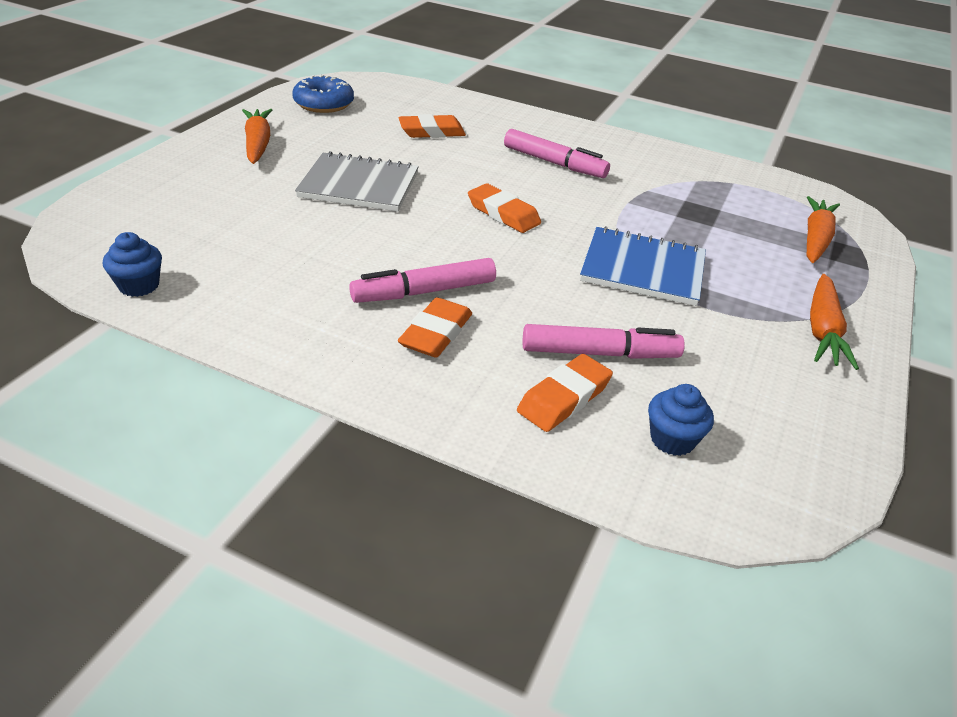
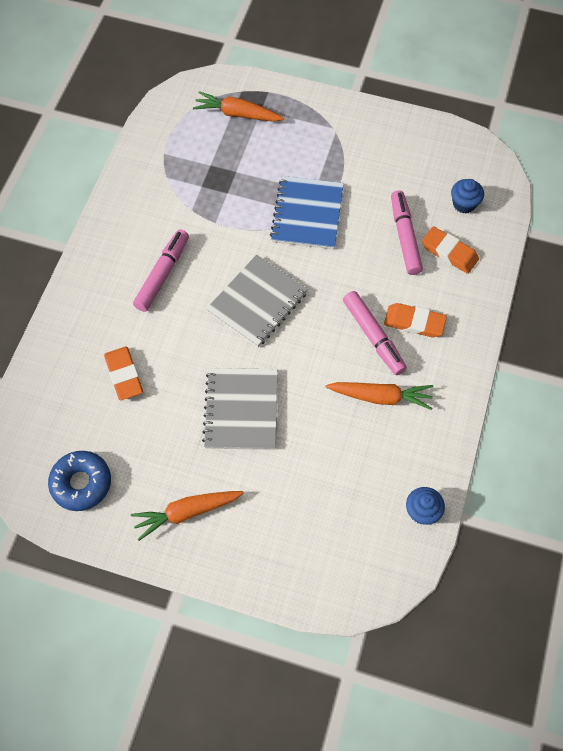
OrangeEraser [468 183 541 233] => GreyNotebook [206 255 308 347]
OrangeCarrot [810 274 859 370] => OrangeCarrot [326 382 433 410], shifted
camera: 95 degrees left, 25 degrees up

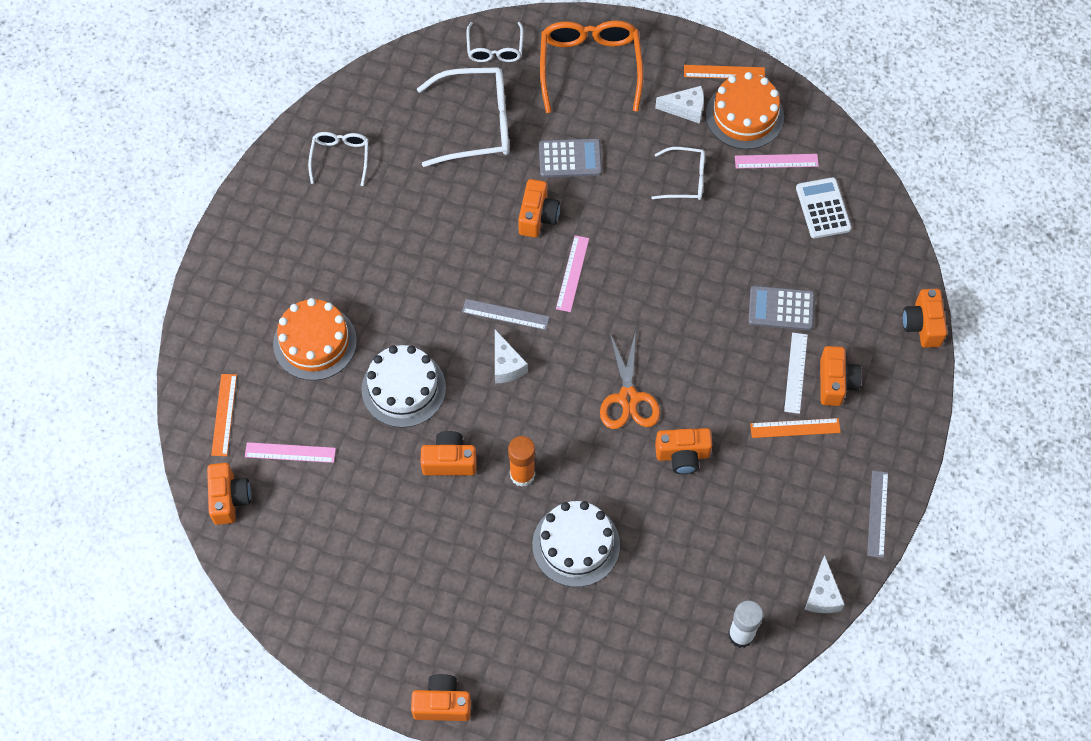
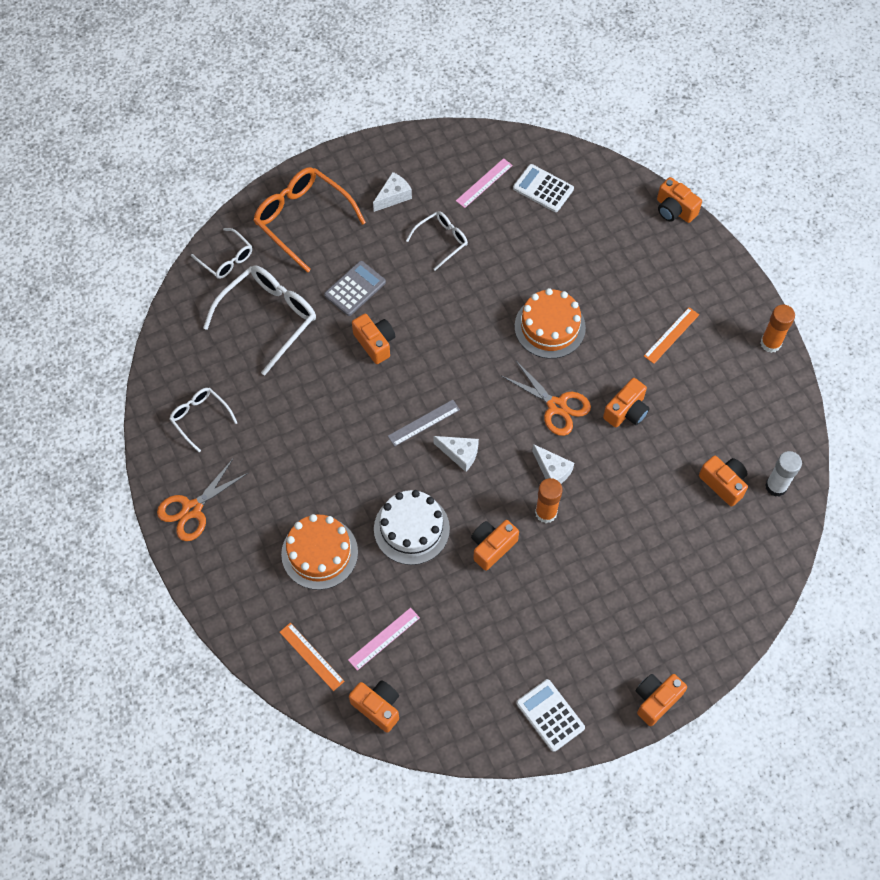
nothing => OrangeScissors [157 459 248 541]
OrangeCake [706 72 784 149] => OrangeCake [515 288 586 359], shifted
nothing => WhiteCalculator [516 679 585 752]
WhiteCheese [804 555 845 613] => WhiteCheese [532 444 574 484], shifted
OrangeCamera [820 346 862 406] => OrangeCamera [699 456 748 507], shifted
GreyRuler [867 471 888 558] => OrangeGlueStick [760 304 795 353]
WhiteCake [532 501 620 587] => nothing
PinkRuler [556 235 589 312] => nothing
OrangeRuler [684 65 765 79] => nothing
GreyCalculator [748 286 815 331] => nothing
WhiteRuler [784 333 808 414] => nothing
camera: 45 degrees left, 0 degrees up

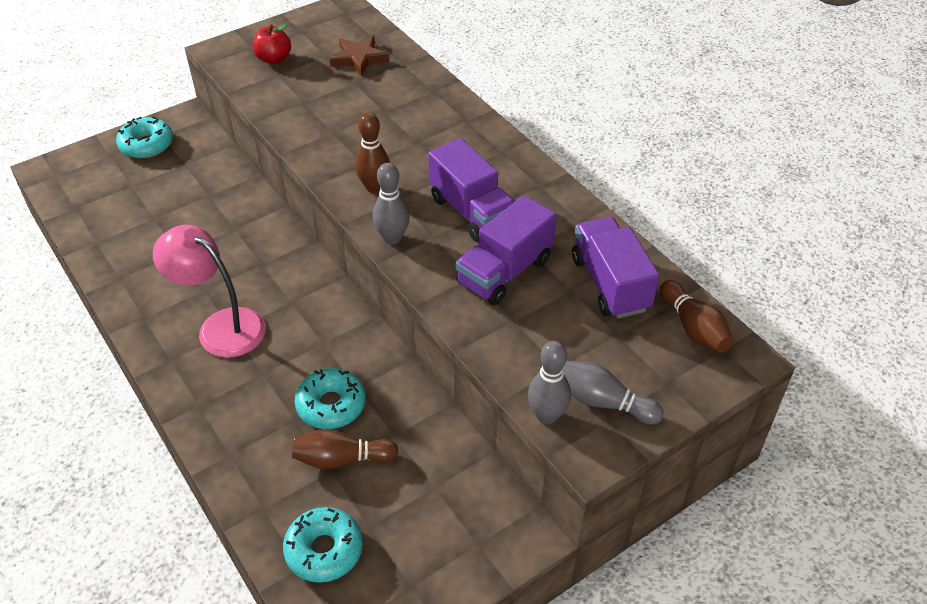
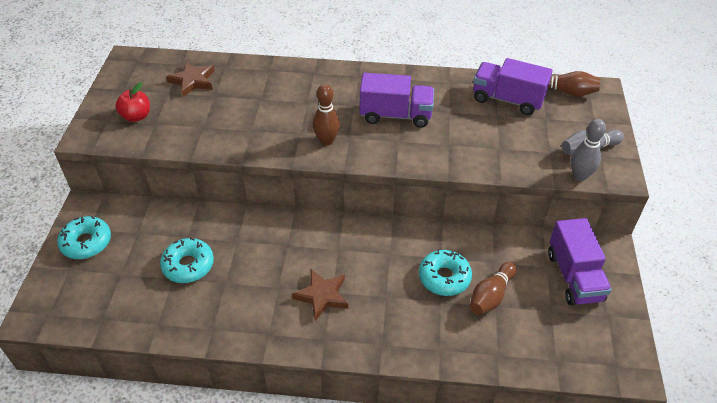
TurquoiseDonut [283 507 363 583] => TurquoiseDonut [160 238 214 283], shifted
PinkLamp [153 225 266 358] => BrownStar [292 269 348 321]
PurpleTruck [456 195 556 305] => PurpleTruck [548 218 612 305], shifted
GreyBowlingPin [373 163 410 244] => nothing
camera: 50 degrees left, 0 degrees up

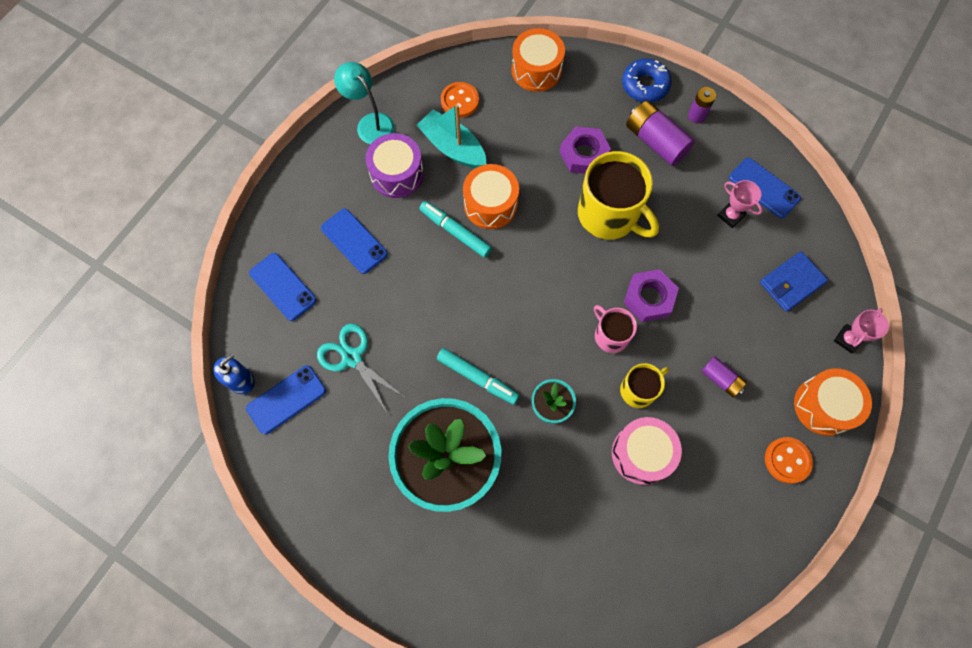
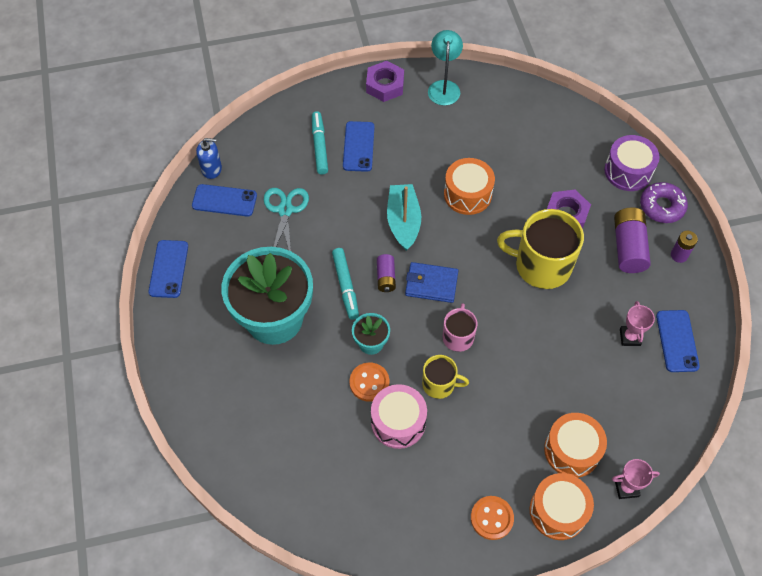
BluePhone [249 253 317 321] => BluePhone [148 240 188 298], shifted
TurquoiseMarker [419 201 492 258] => TurquoiseMarker [312 111 328 174], shifted
OrangeButton [441 82 479 118] => OrangeButton [349 362 389 402], shifted
PurpleNut [624 269 679 322] => PurpleNut [366 61 404 102], shifted
PurpleBattery [701 356 747 397] => PurpleBattery [377 254 396 292], shifted
TurquoiseBoat [417 104 486 168] => TurquoiseBoat [387 184 421 251], shifted
BlueWallet [760 251 828 312] => BlueWallet [405 262 458 303], shifted
YellowMug [578 151 659 240] => YellowMug [497 209 584 289], 105 degrees clockwise
OrangeDrum [512 28 565 92] => OrangeDrum [544 413 607 478], shifted
PurpleDrum [365 133 424 198] => PurpleDrum [604 135 659 191], shifted
BlueDonut [622 59 672 102] => PurpleDonut [640 182 688 223]
camera: 45 degrees right, 10 degrees down

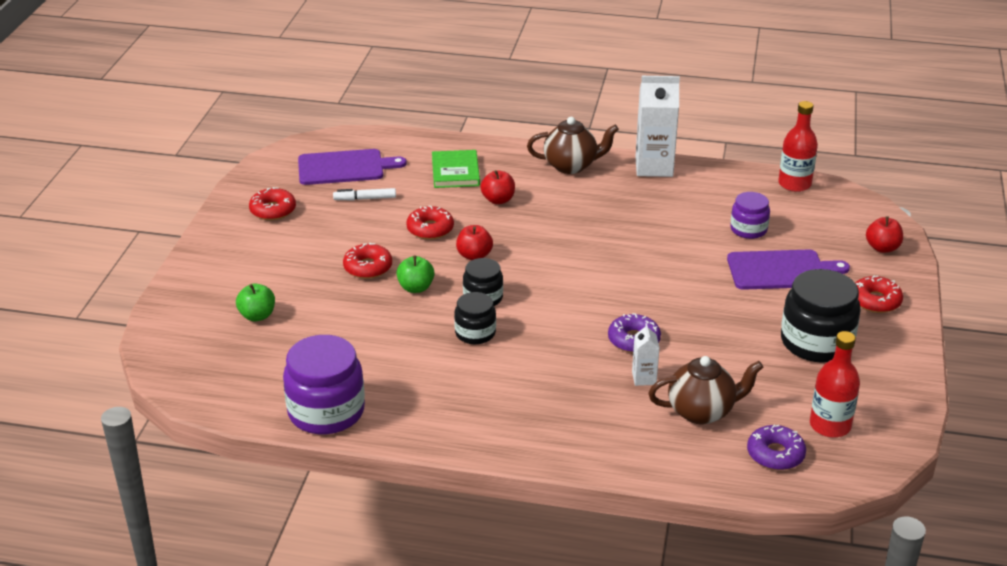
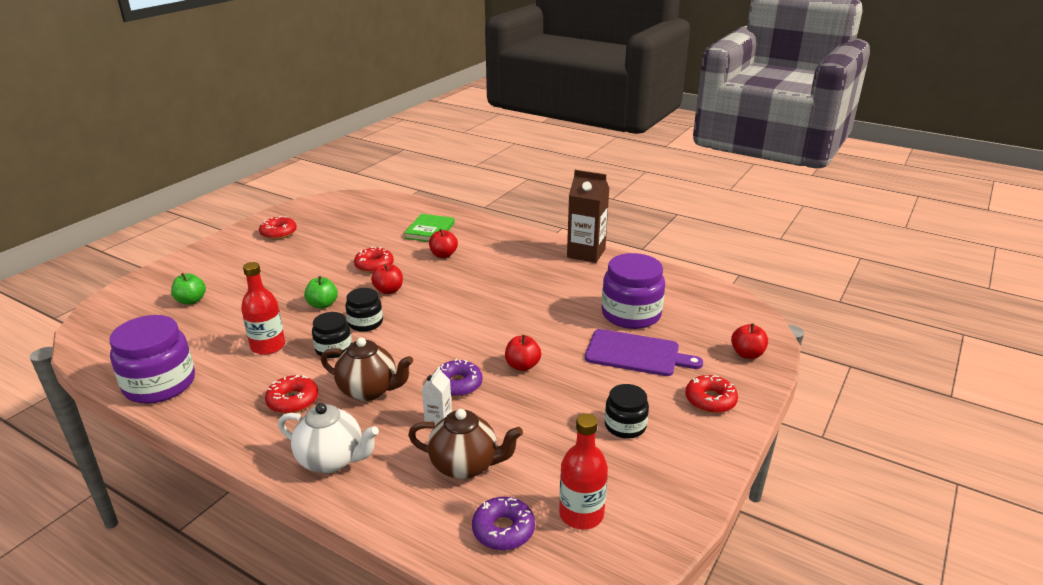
RedBottle [778 101 818 192] => RedBottle [241 262 285 355], shifted
RedDonut [343 242 392 279] => RedDonut [265 375 318 414], shifted
nothing => WhiteTeapot [278 403 379 473]
BrownTeapot [527 117 619 174] => BrownTeapot [321 337 413 401], shifted
nothing => RedApple [505 335 541 371]
WhiteCarton [635 76 680 177] => BrownCarton [567 170 610 263]
PurpleJar [730 192 770 239] => PurpleJar [602 253 665 329], x1.75
BlackJar [781 269 861 363] => BlackJar [605 384 649 439], x0.57
PurpleCuttingBoard [298 149 407 185] => nothing
WhiteMarker [333 188 396 200] => nothing
camera: 20 degrees right, 5 degrees down

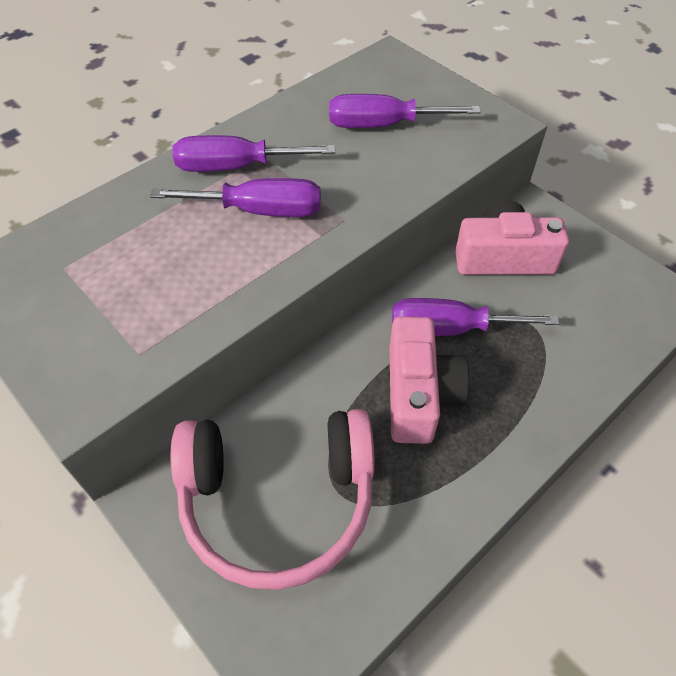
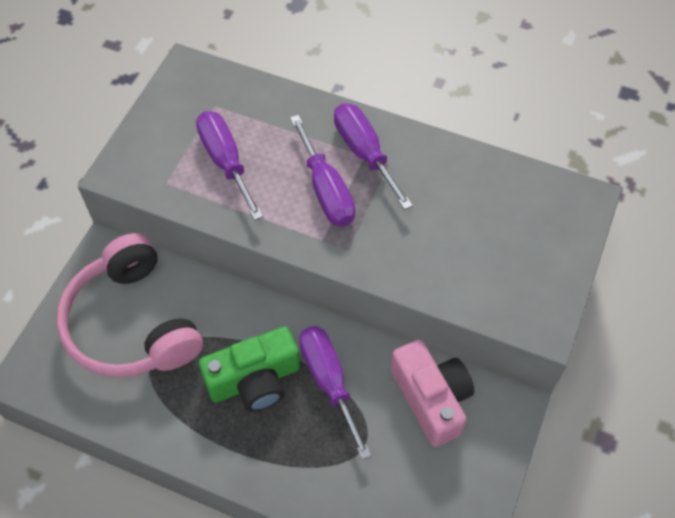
PurpleScrewdriver [329 94 481 128] => PurpleScrewdriver [196 111 263 220], shifted
PinkCamera [390 317 469 444] => GreenCamera [199 327 300 412]
camera: 65 degrees right, 5 degrees up

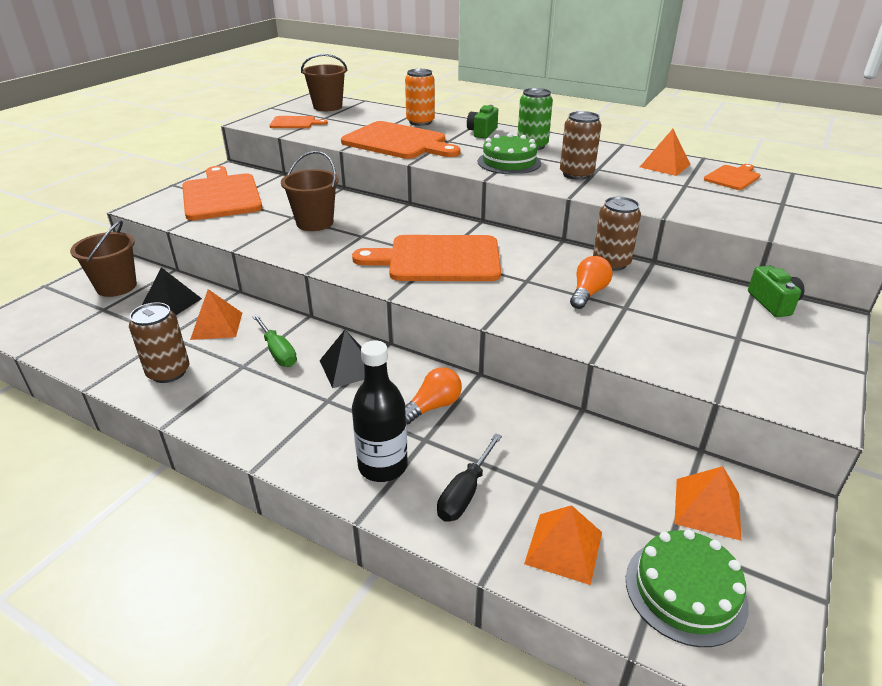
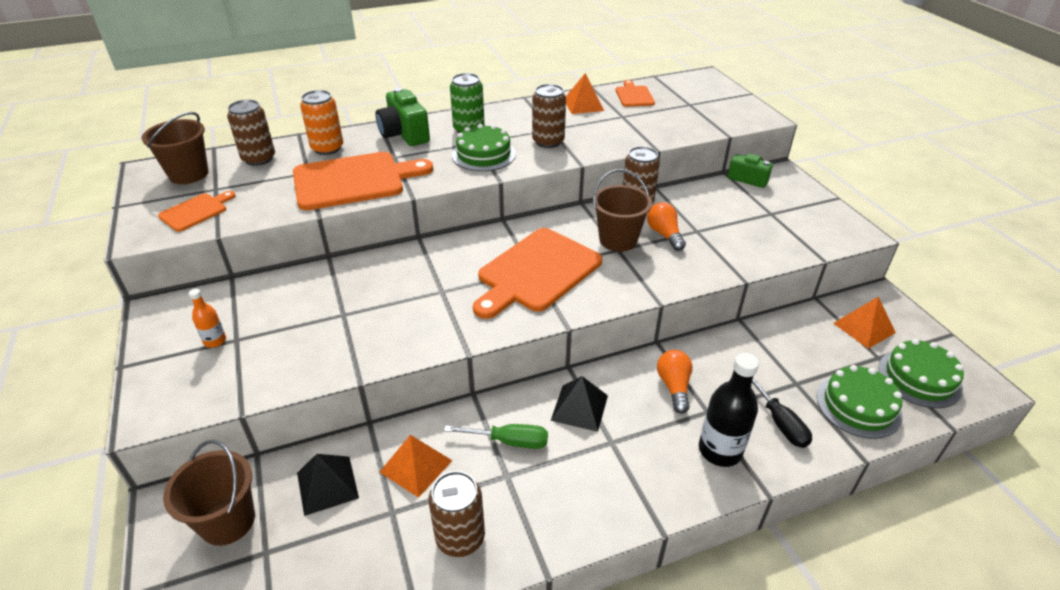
OrangeCuttingBoard [182 166 262 220] => OrangeBottle [189 288 226 348]
nothing => BrownCan [227 99 275 166]
GreenCamera [467 105 498 138] => GreenCamera [376 88 430 146], x1.51
BrownBucket [281 151 339 231] => BrownBucket [593 169 652 252], shifted
OrangePyramid [524 505 602 585] => GreenCake [817 365 903 439]
camera: 50 degrees left, 5 degrees up

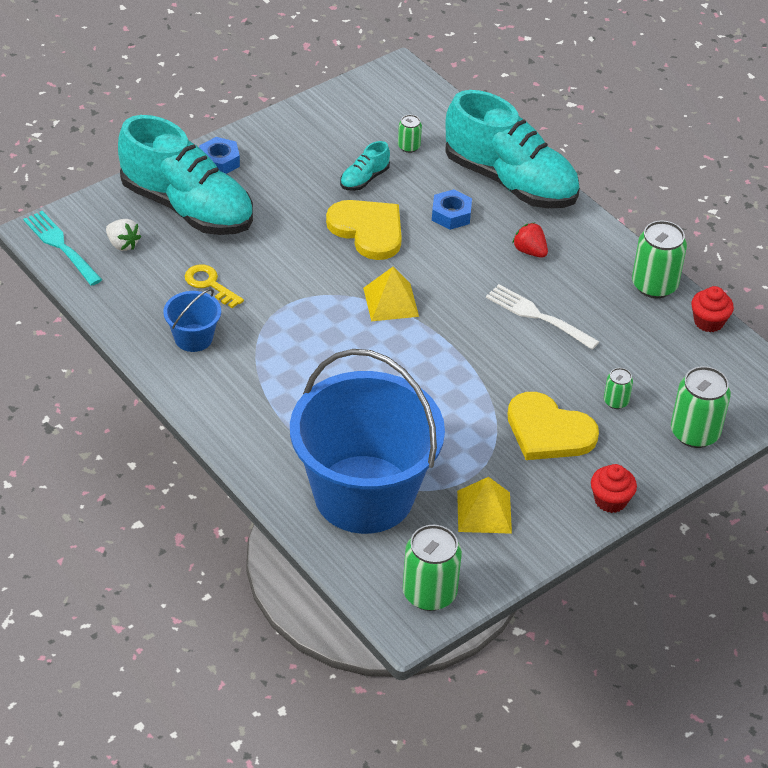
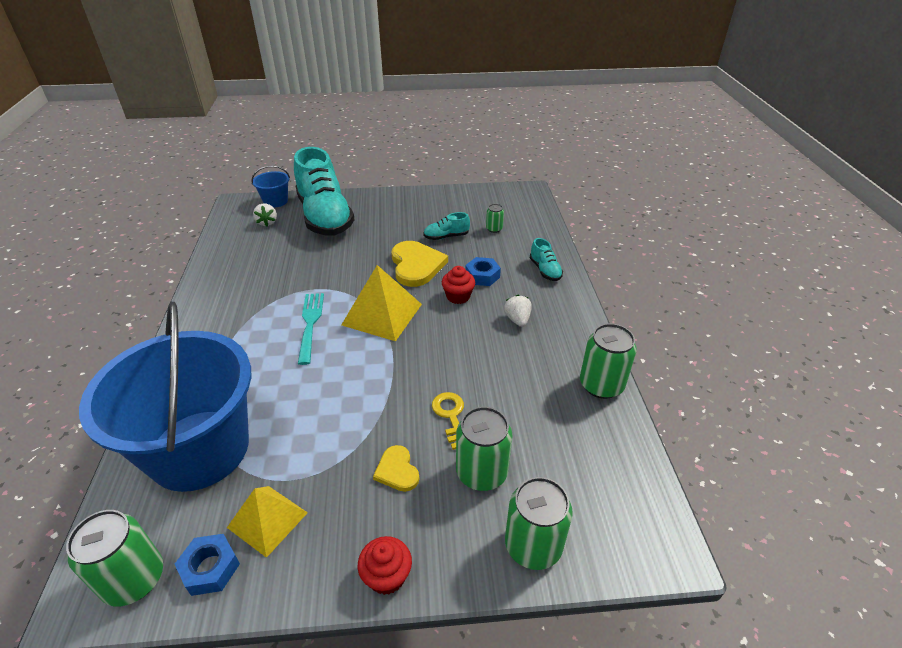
BlueNut [199 137 240 174] => BlueNut [175 534 240 596], shifted
BlueBucket [163 289 221 352] => BlueBucket [251 166 290 208], shifted
TurquoiseFork [23 211 102 286] => TurquoiseFork [298 293 324 365], shifted
YellowPyramid [363 267 419 321] => YellowPyramid [341 265 422 341], x1.51
YellowHeart [507 392 599 460] => YellowHeart [373 445 419 492], x0.53
YellowKey [185 264 244 308] => YellowKey [432 392 464 450], shifted
RedCupcake [691 286 734 332] => RedCupcake [442 266 475 304], shifted
GreenCan [604 368 633 409] => GreenCan [456 406 513 491], x1.94
RedStrawberry [512 222 548 258] => WhiteStrawberry [504 295 532 327]
TurquoiseShoe [445 90 580 208] => TurquoiseShoe [530 238 563 281], x0.41
WhiteFork [486 284 599 350] => nothing
camera: 35 degrees right, 5 degrees down

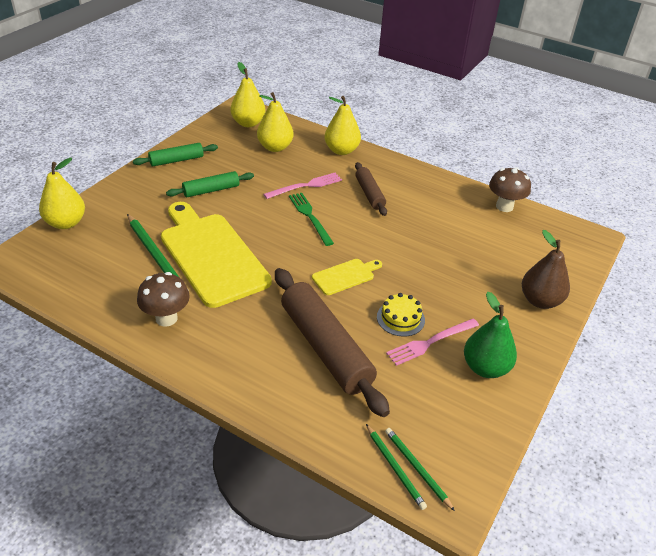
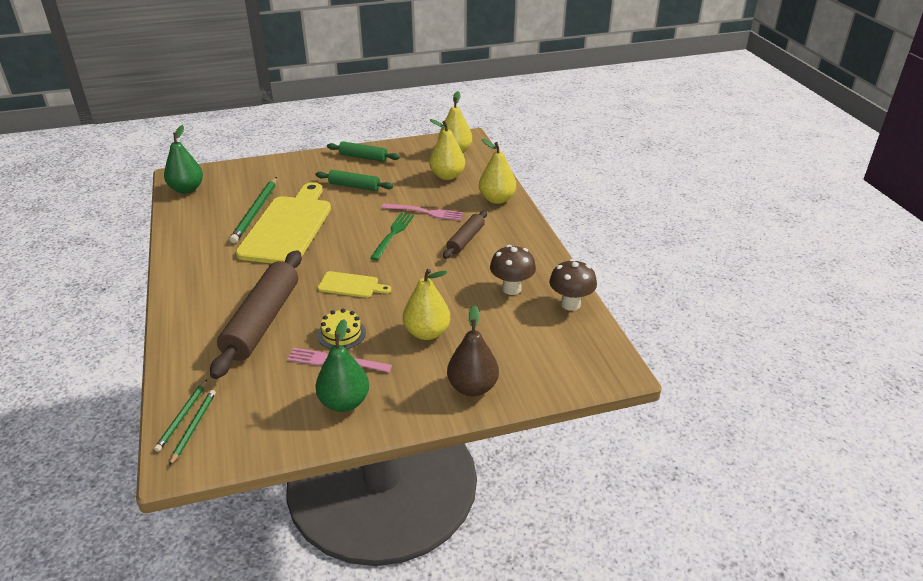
nothing => GreenPear [164 125 203 193]
YellowPear [39 158 85 229] => YellowPear [403 269 450 340], shifted
BrownMushroom [137 272 190 327] => BrownMushroom [490 245 536 295], shifted
camera: 45 degrees right, 5 degrees down

